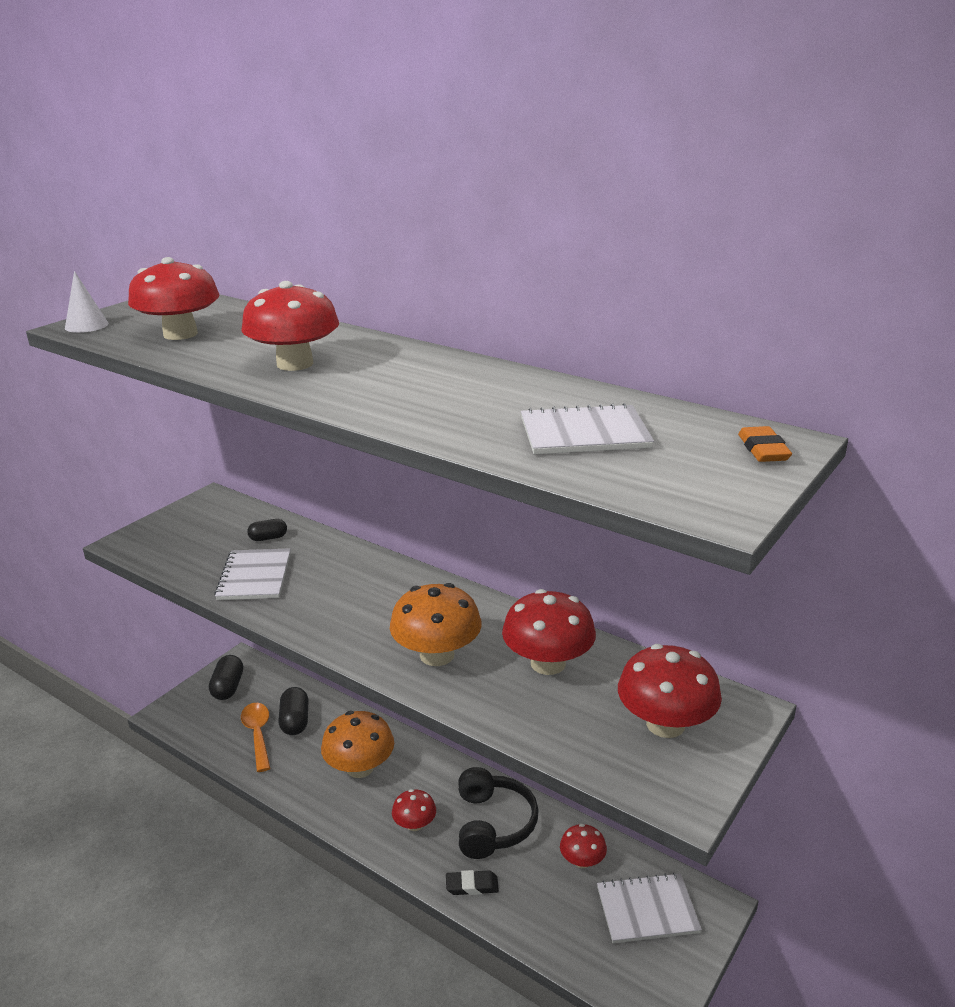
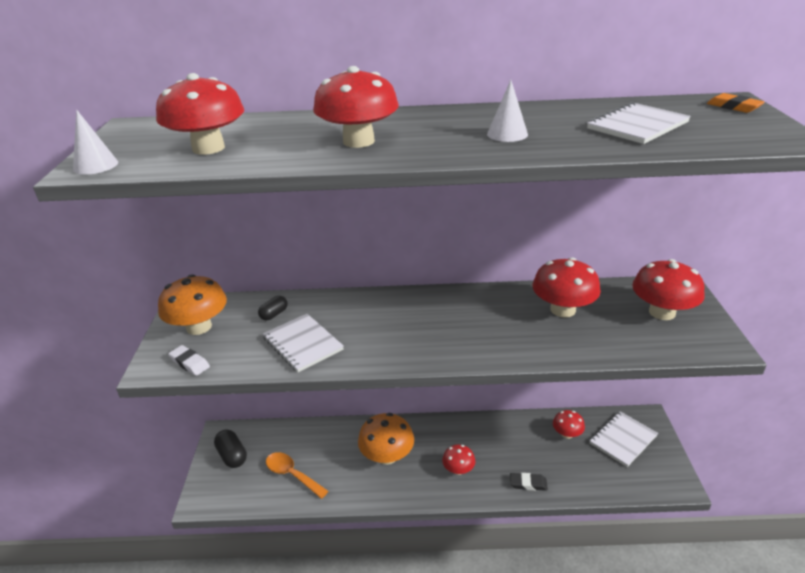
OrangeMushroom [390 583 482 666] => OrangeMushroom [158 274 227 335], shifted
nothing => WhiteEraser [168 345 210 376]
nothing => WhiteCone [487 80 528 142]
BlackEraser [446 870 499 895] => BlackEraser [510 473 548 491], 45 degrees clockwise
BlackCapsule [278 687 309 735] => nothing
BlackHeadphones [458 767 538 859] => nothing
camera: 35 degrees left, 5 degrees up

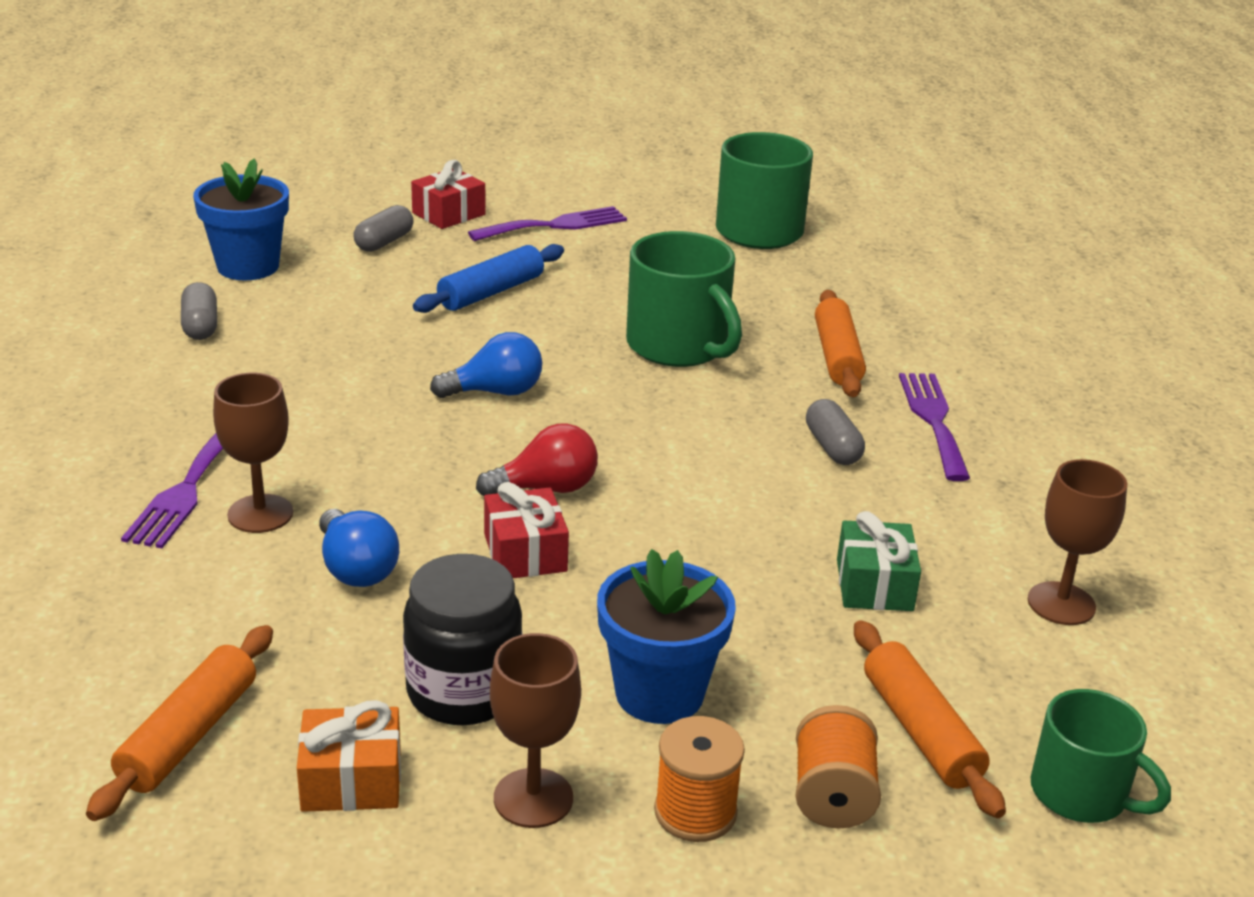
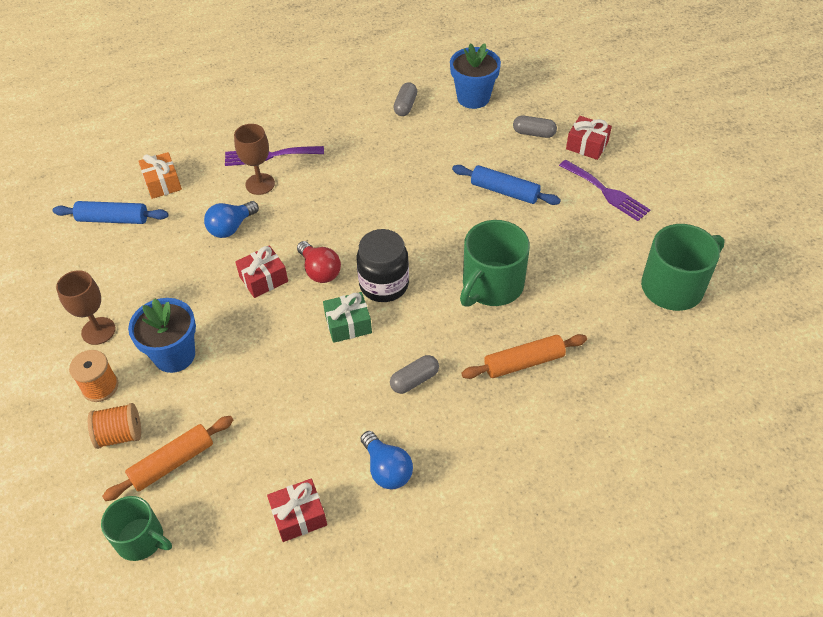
OrangeRollingPin [86 625 273 821] => BlueRollingPin [52 201 168 224]
GreenMug [1031 689 1171 823] => GreenMug [101 496 172 561], 90 degrees counterclockwise
OrangeGift [297 700 401 812] => OrangeGift [138 152 182 199], shifted
BrownGoblet [1028 459 1127 625] => RedGift [267 479 327 542]
GreenGift [837 511 921 611] => GreenGift [323 292 372 343], shifted
BlackJar [403 554 523 725] => BlackJar [357 229 409 302], shifted
BlueLightBulb [430 332 542 398] => BlueLightBulb [361 431 413 489], shifted
GreyCapsule [181 282 217 340] => GreyCapsule [393 82 417 116], 45 degrees counterclockwise
PurpleFork [899 373 970 481] => nothing
camera: 75 degrees right, 20 degrees up

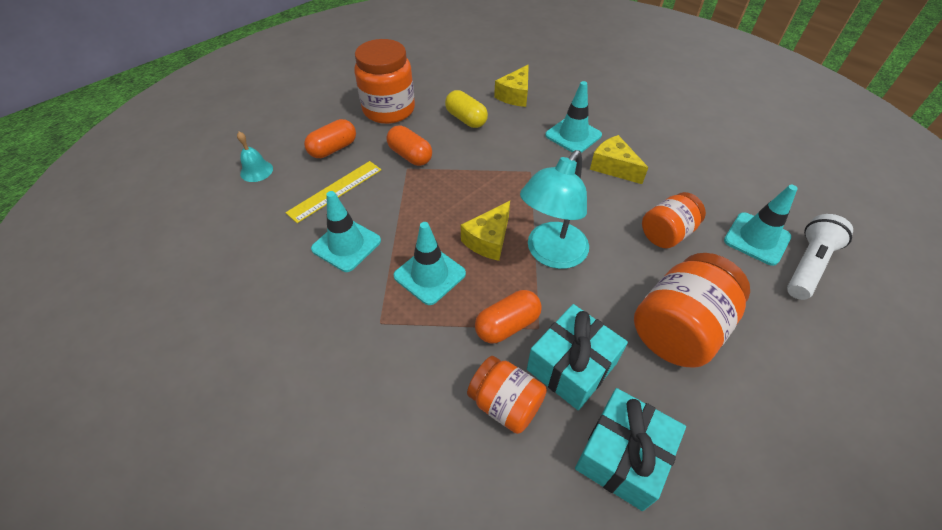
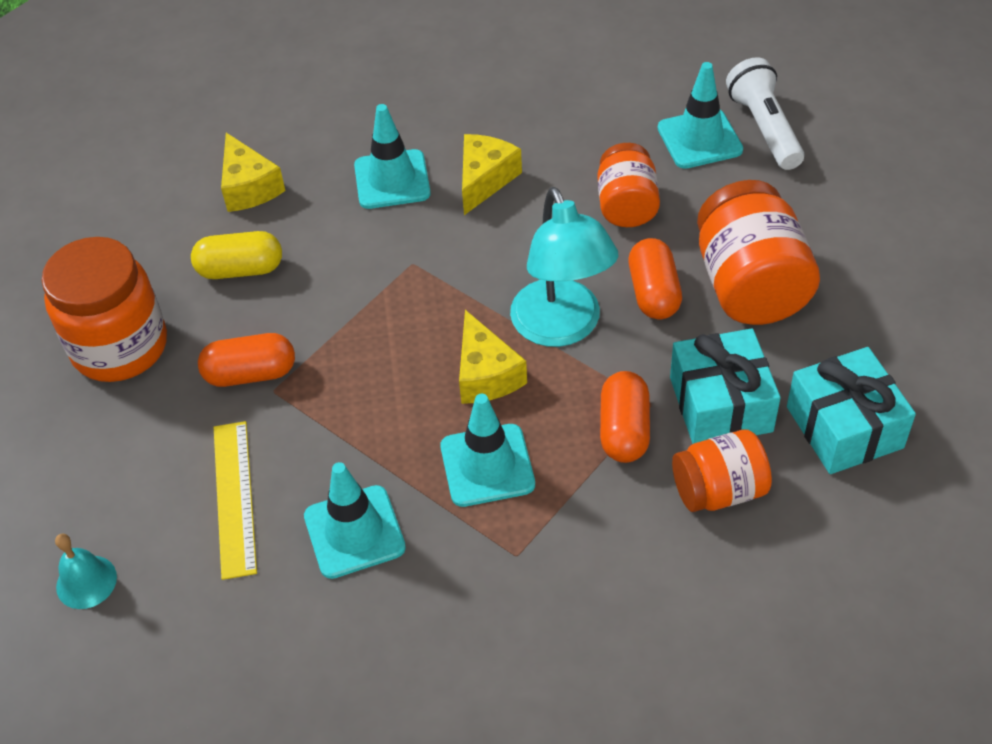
YellowCheese [590 135 648 184] => YellowCheese [462 134 522 215], 120 degrees clockwise
OrangeCapsule [304 119 356 158] => OrangeCapsule [629 238 682 319], shifted
camera: 50 degrees left, 0 degrees up

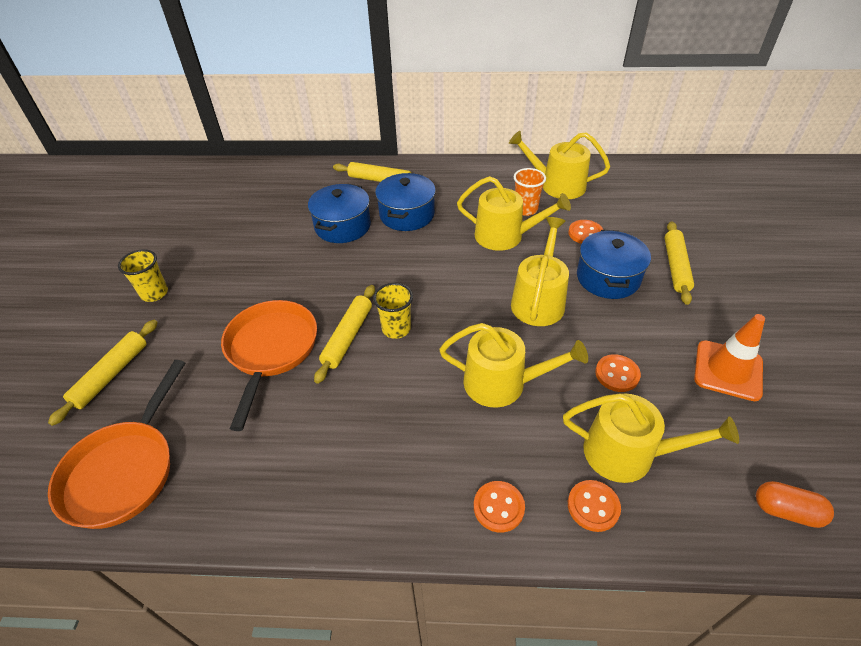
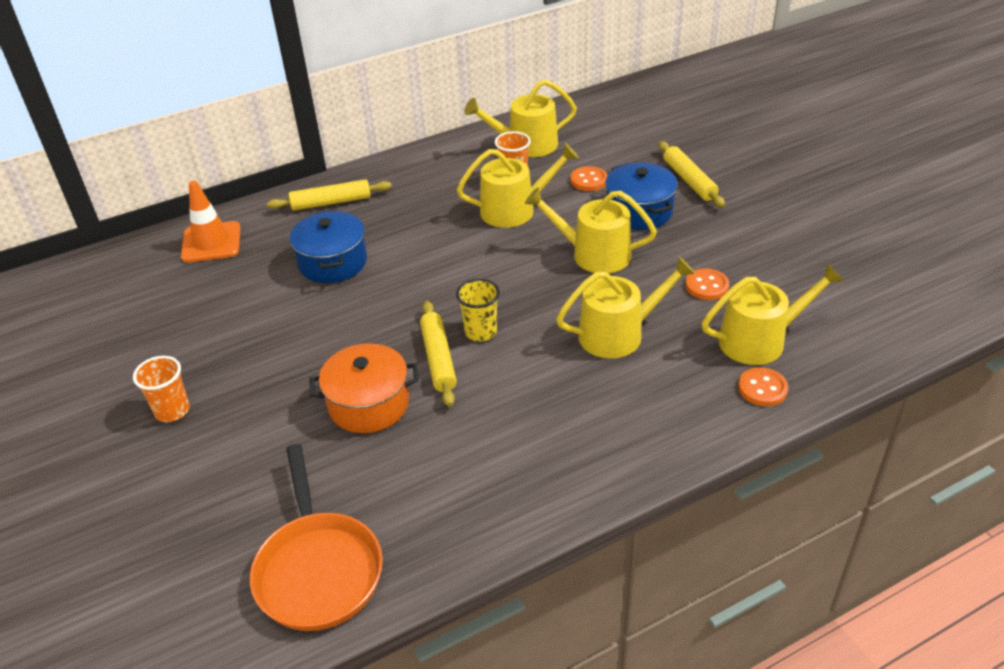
YellowCup [118 249 168 302] => OrangeCup [133 356 190 422]
OrangeTrafficCone [694 314 765 401] => OrangeTrafficCone [181 180 241 263], shifted
OrangePan [221 300 317 431] => OrangePot [310 343 419 433]
YellowWateringCan [511 217 569 326] => YellowWateringCan [525 187 657 273], 60 degrees counterclockwise
YellowRollingPin [48 320 158 426] => nothing
BluePot [375 173 436 231] => nothing
OrangeButton [474 481 525 533] => nothing
OrangeCapsule [756 481 834 528] => nothing
camera: 30 degrees left, 5 degrees down

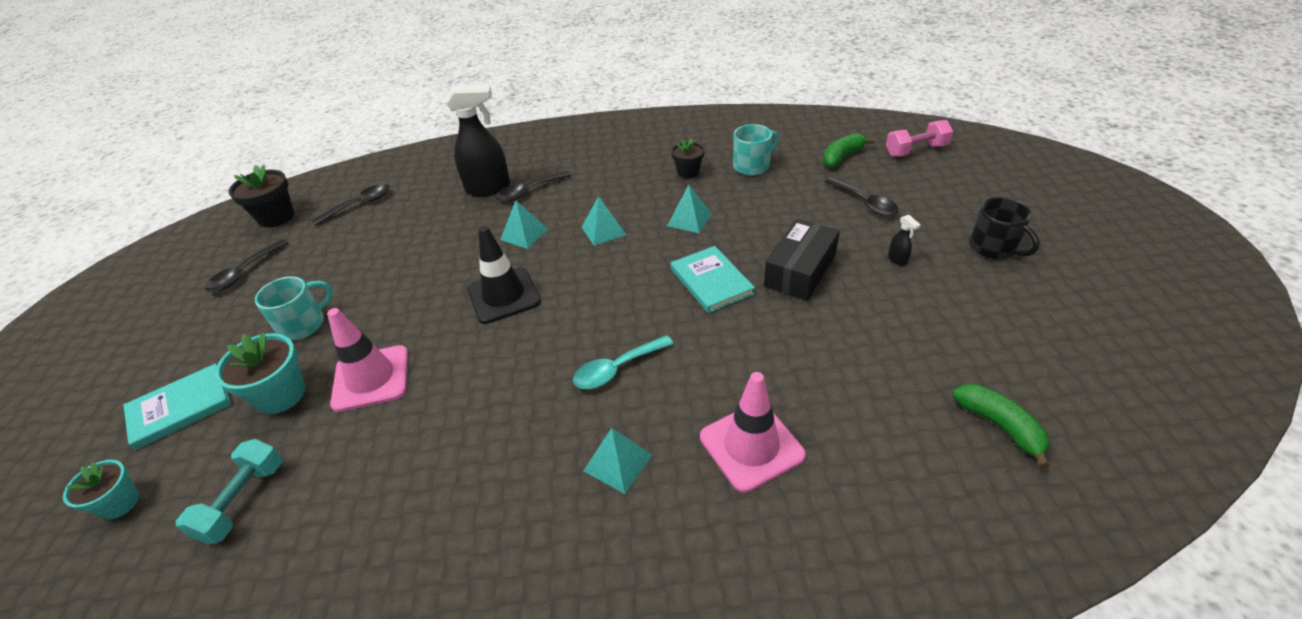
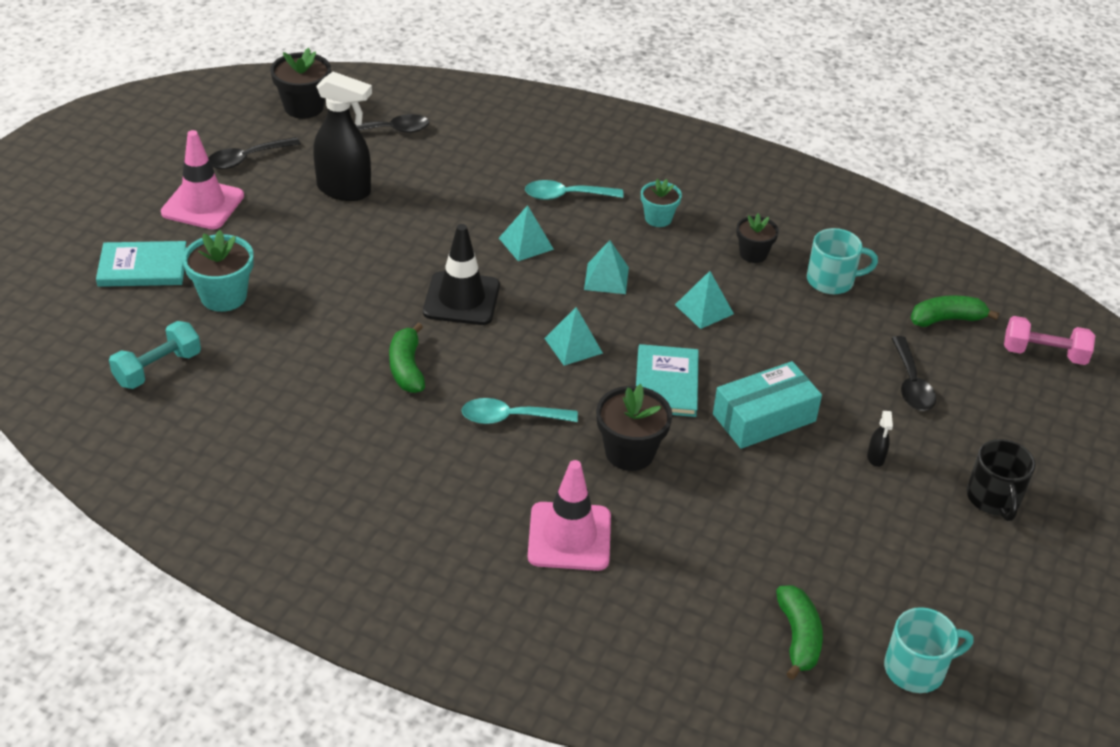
PinkTrafficCone [327 308 408 412] => PinkTrafficCone [161 130 244 229], shifted
BlackSprayBottle [445 84 510 196] => BlackSprayBottle [313 72 372 201], shifted
nothing => GreenBanana [389 323 425 393]
BlackSpoon [496 171 571 202] => TurquoiseSpoon [525 180 623 200]
TurquoisePyramid [583 428 652 494] => TurquoisePyramid [544 307 603 366], shifted
nothing => BlackFlowerPot [596 384 672 471]
TurquoiseFlowerPot [63 460 139 519] => TurquoiseFlowerPot [641 179 682 227], shifted
BlackBox [764 219 840 301] => TurquoiseBox [713 361 822 449]
TurquoiseMug [255 276 333 340] => TurquoiseMug [884 607 973 693], shifted
camera: 25 degrees right, 0 degrees up

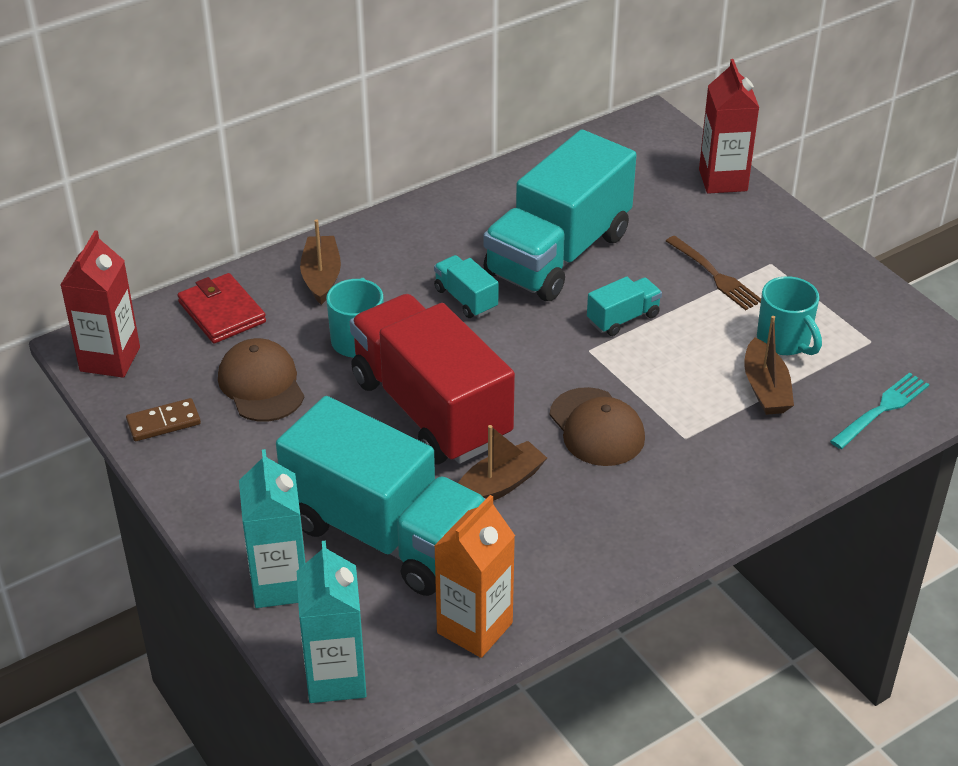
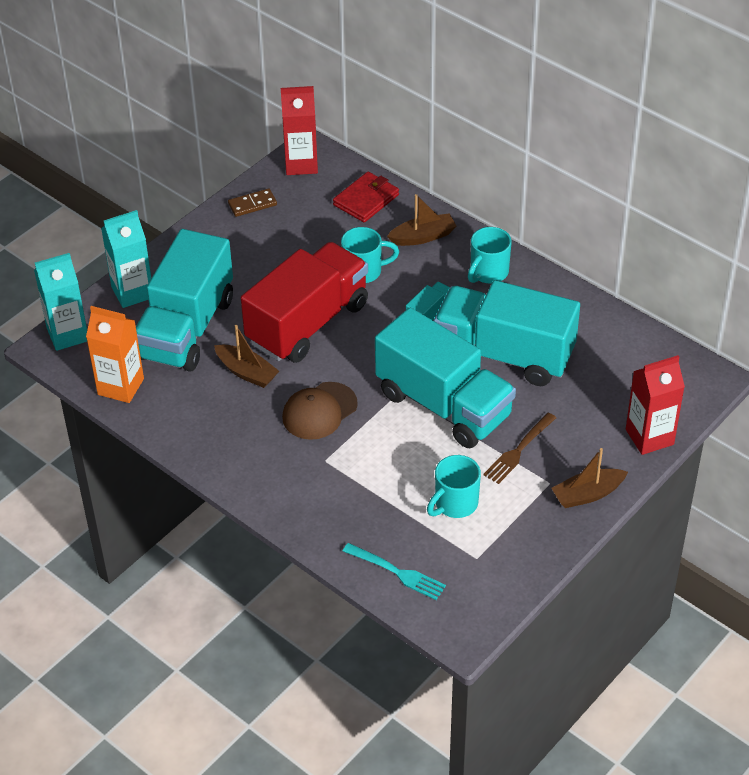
BrownDomino [126 398 201 441] => BrownDomino [228 188 277 217], 75 degrees counterclockwise
TurquoiseTruck [587 277 662 336] => TurquoiseTruck [375 307 516 448], x2.42
nothing => TurquoiseMug [468 227 512 283]
BrownBoat [744 316 794 415] => BrownBoat [551 448 628 508], shifted
BrownCap [218 338 304 422] => nothing
camera: 75 degrees right, 5 degrees up

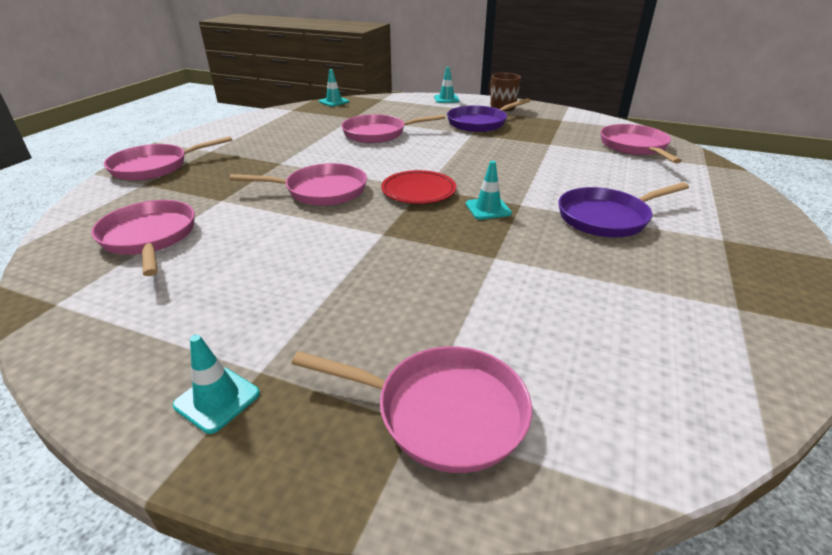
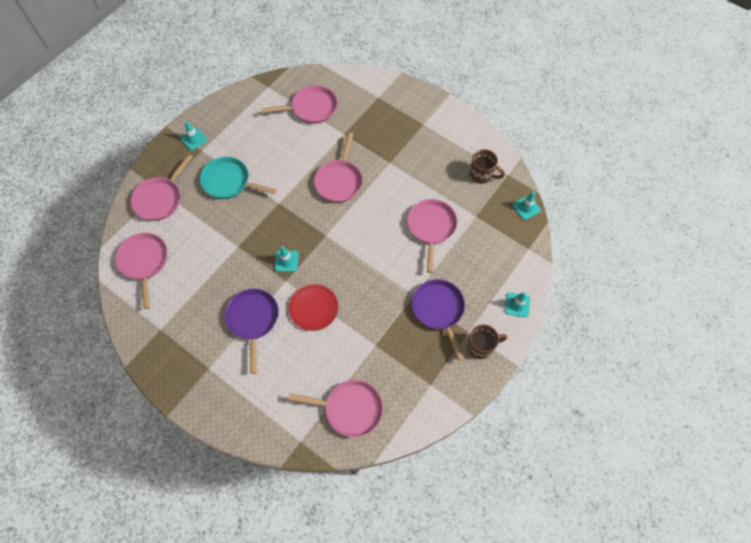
PinkPan [104 136 232 181] => PinkPan [115 233 167 309], shifted
nothing => TurquoisePan [200 157 277 199]
RedPlate [381 170 456 204] => RedPlate [289 284 338 331], shifted
nothing => BrownMug [470 149 505 184]
camera: 105 degrees right, 30 degrees up

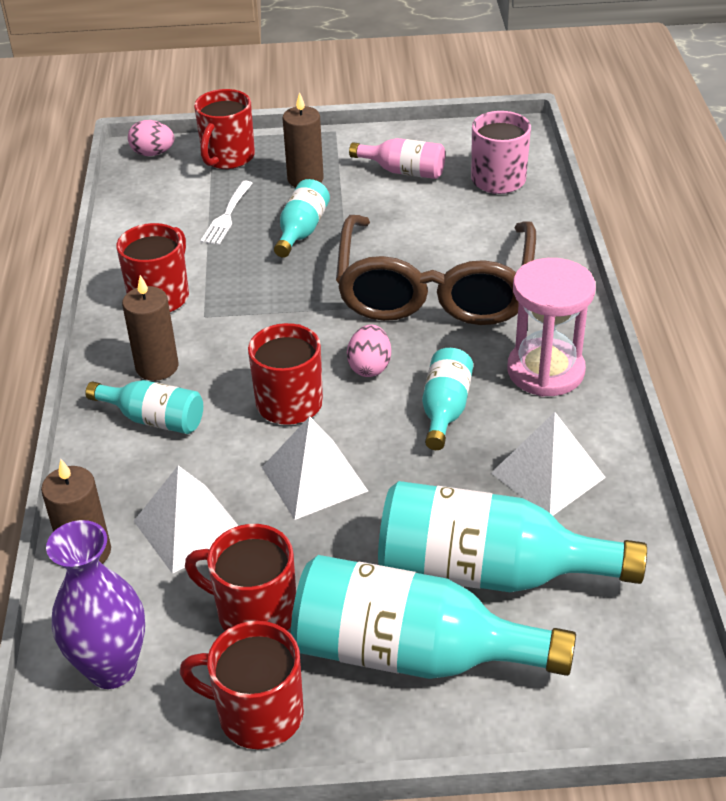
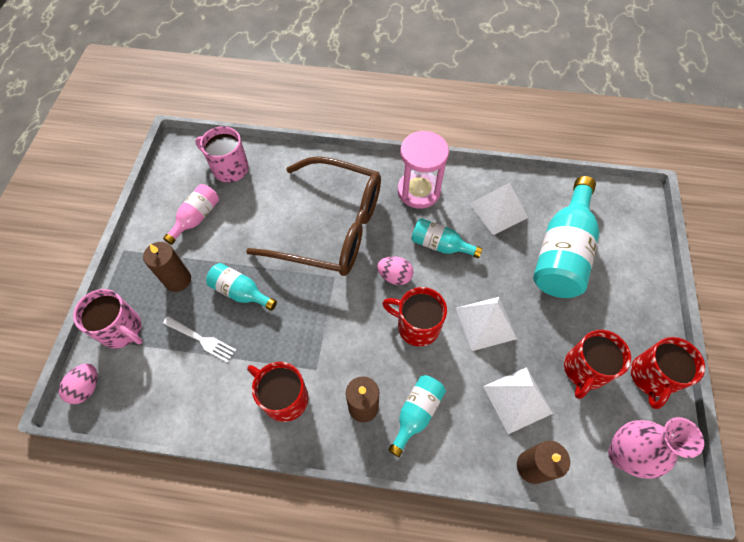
RedMug [194 89 255 169] => PinkMug [73 289 143 349]
PurpleVase [46 520 145 689] => PinkVase [608 417 704 479]
TurquoiseBottle [291 555 576 679] => nothing
camera: 80 degrees left, 20 degrees up

